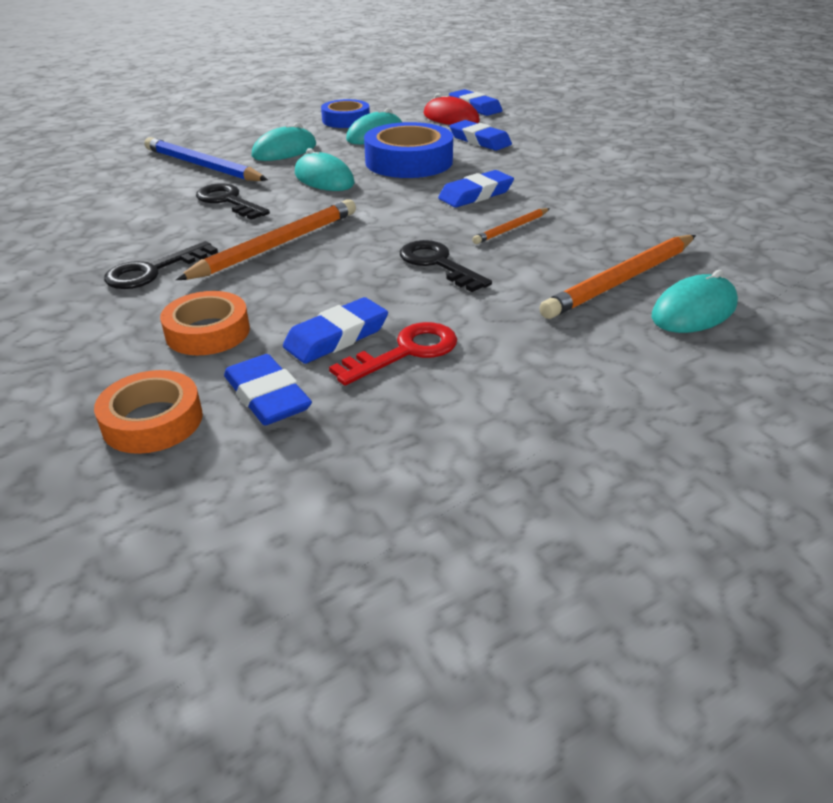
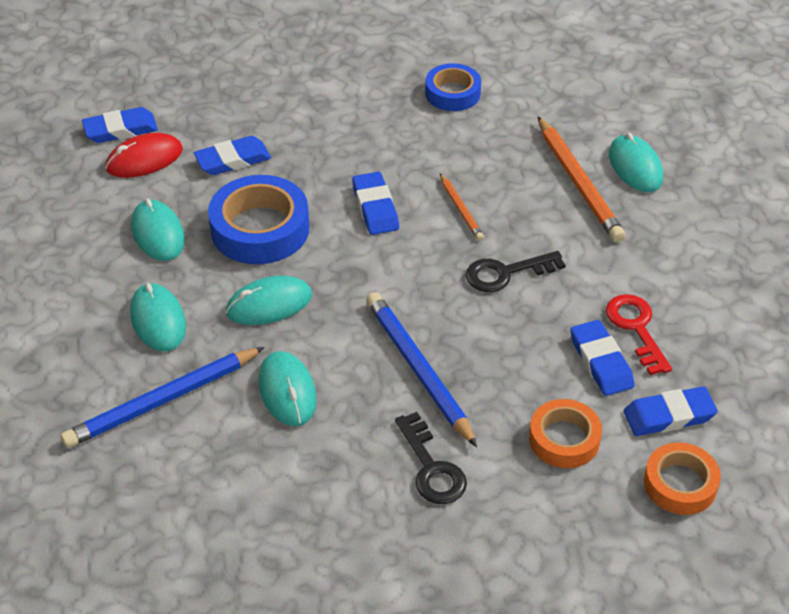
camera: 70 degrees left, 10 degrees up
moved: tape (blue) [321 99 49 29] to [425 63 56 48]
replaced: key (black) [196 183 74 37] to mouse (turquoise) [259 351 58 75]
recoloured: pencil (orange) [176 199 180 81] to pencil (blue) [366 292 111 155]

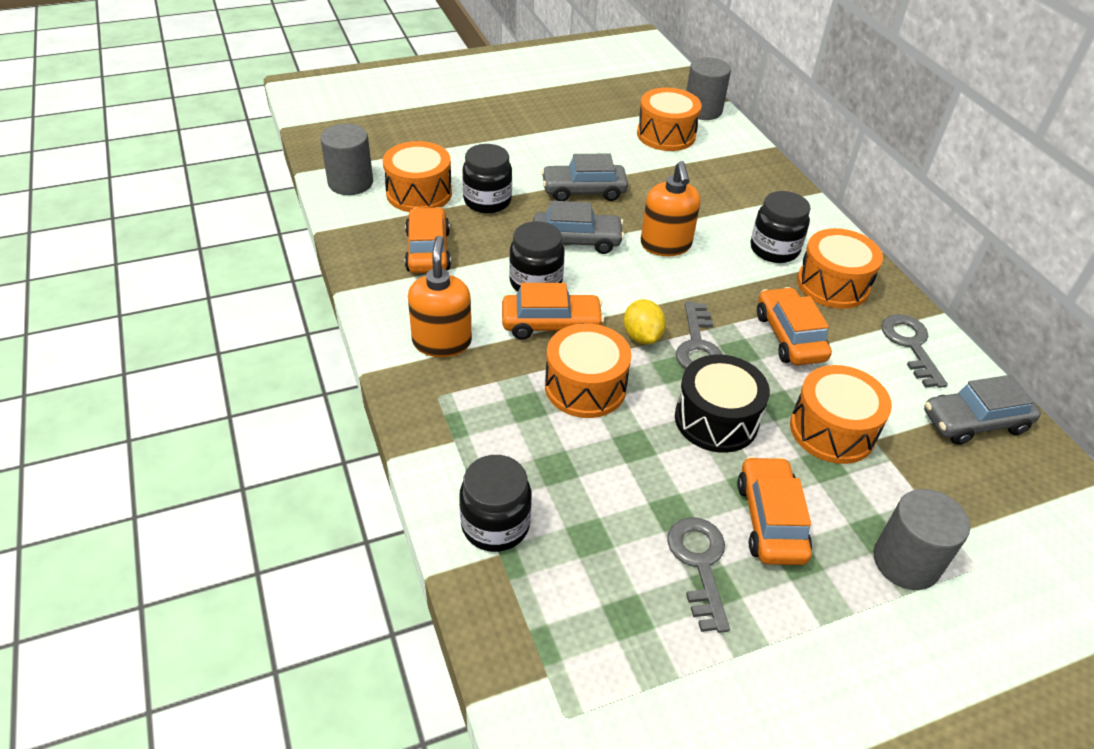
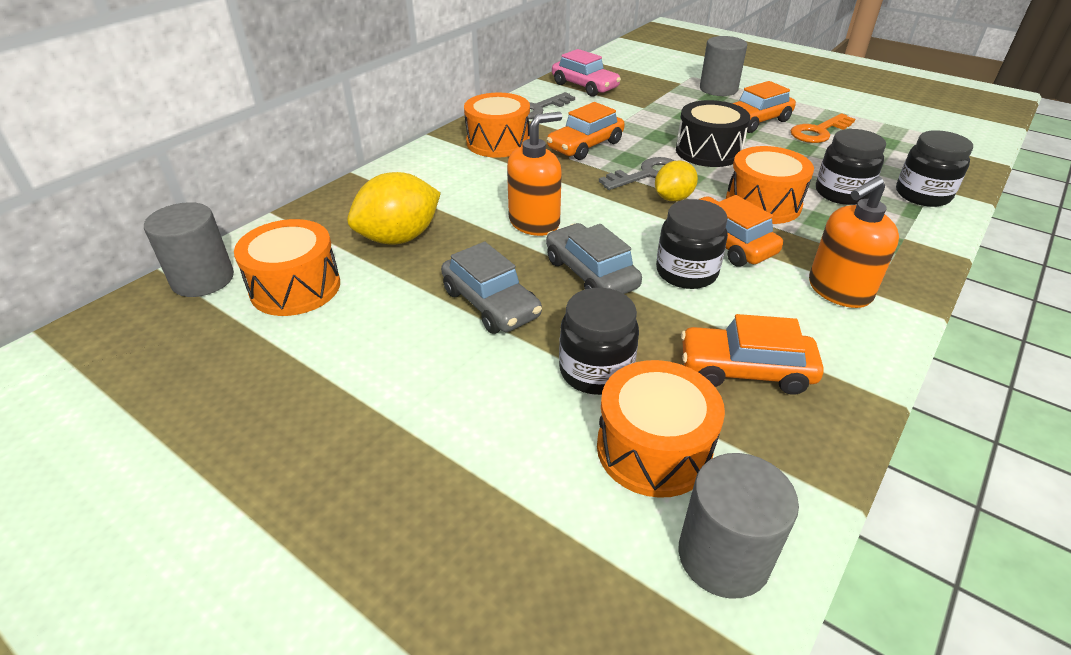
camera: 120 degrees left, 5 degrees down
removed: drum (orange) [790 365 102 99]
added: lemon (yellow) [347 172 94 72]
moved: jar (black) [750 191 61 72] to [816 129 70 76]
recoloured: key (grey) [667 517 63 116] to key (orange) [790 113 65 30]; car (grey) [924 375 117 70] to car (pink) [552 49 69 48]
turned: car (orange) [405 207 46 66] = [681 314 143 81] 45 degrees clockwise

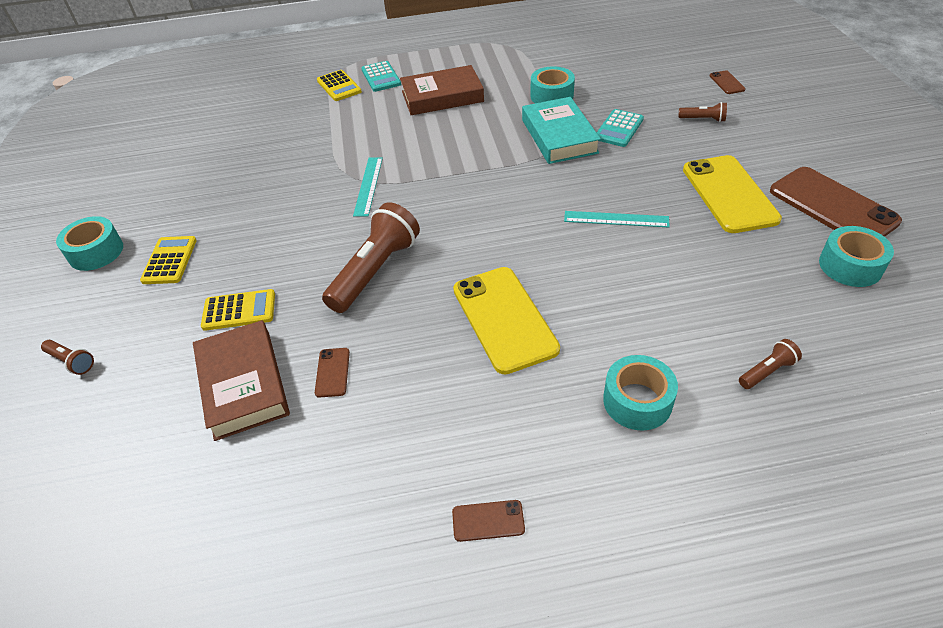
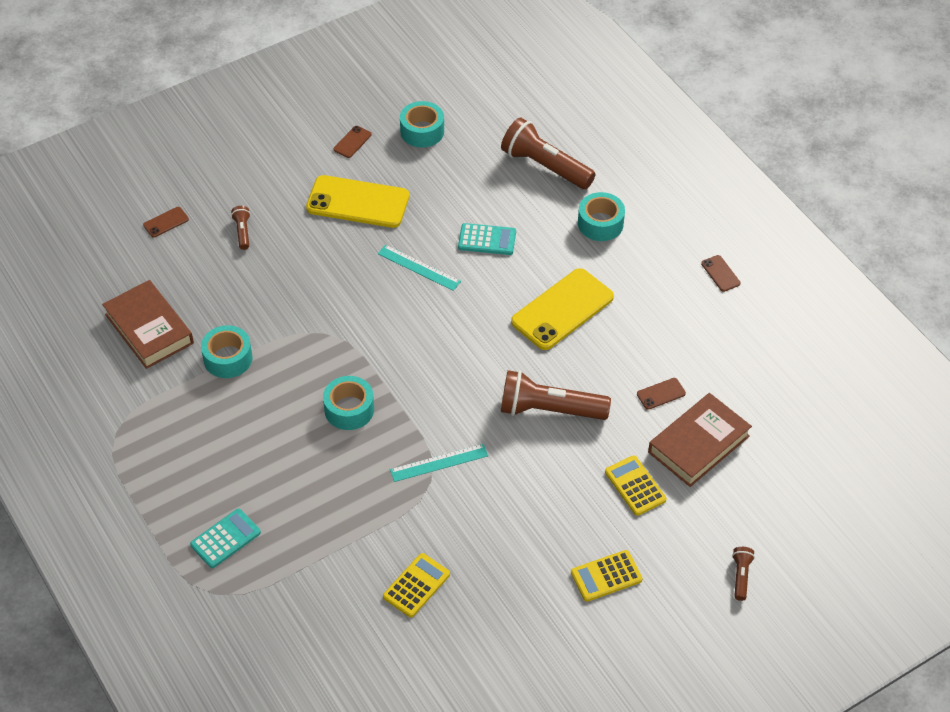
camera: 115 degrees left, 5 degrees up
removed: book (turquoise) [522 97 79 67]
moved: tape (turquoise) [56 216 67 55] to [323 376 51 54]; calculator (yellow) [317 70 45 31] to [383 553 67 64]; book (brown) [400 65 84 50] to [102 280 92 89]; calculator (turquoise) [597 109 47 38] to [458 223 58 32]
turned: ruler (turquoise) [564 211 106 16] = [378 245 83 46] 45 degrees counterclockwise; phone (yellow) [683 155 99 78] = [306 175 103 53] 45 degrees clockwise
resized: flashlight (brown) [739 339 63 50] = [501 117 95 72] x2.18; phone (brown) [770 167 132 70] = [333 126 39 32] x0.43

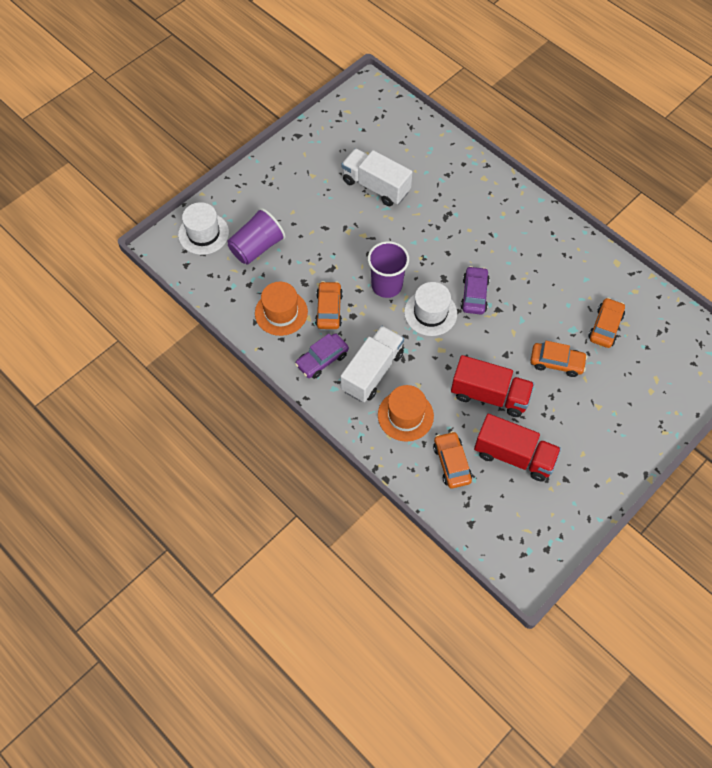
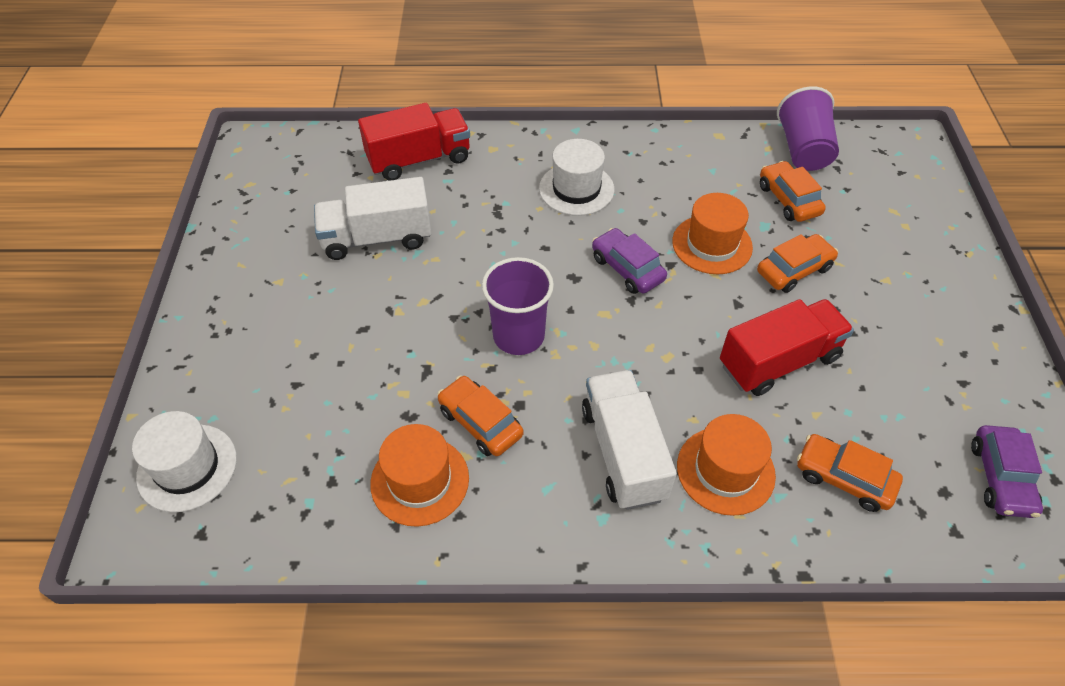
camera: 45 degrees left, 10 degrees down
added: hat (orange) [672 193 81 81]
moved: cup (purple) [228 208 57 57] to [777 86 62 85]; car (purple) [295 333 54 46] to [971 425 72 93]; hat (white) [404 282 53 54] to [539 139 75 77]; truck (red) [474 414 87 68] to [358 103 112 78]

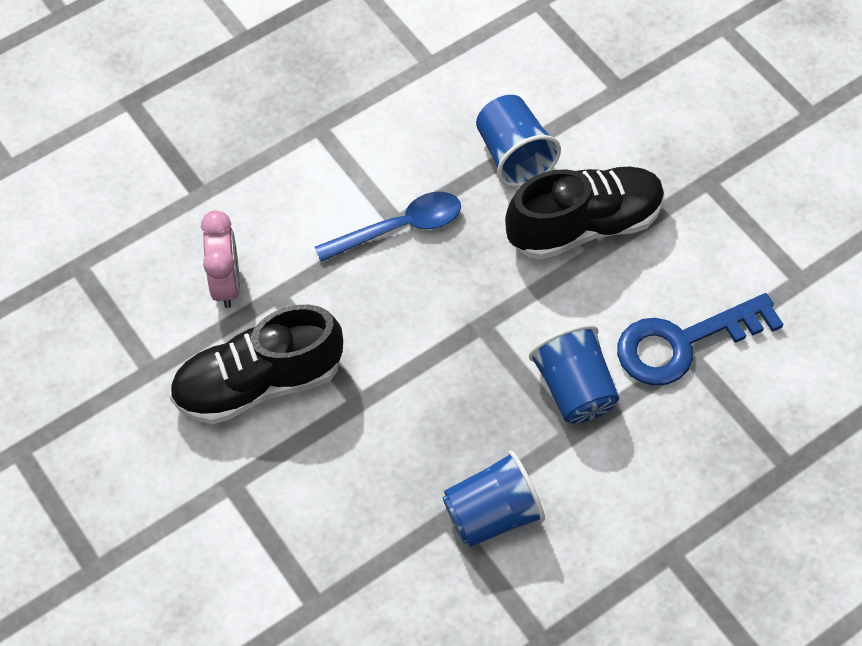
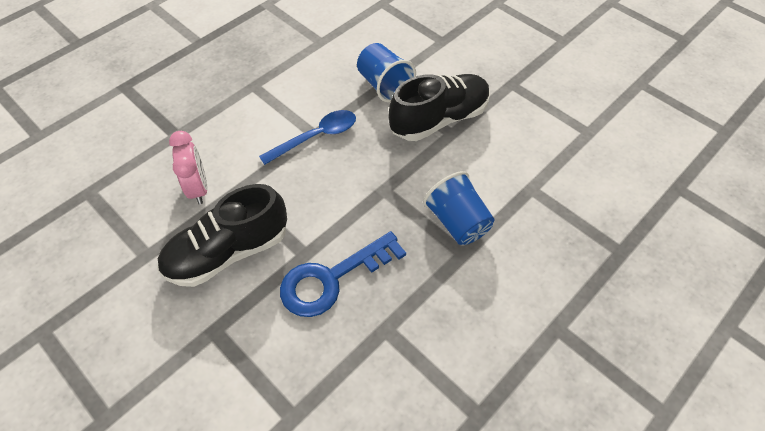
camera: 10 degrees left, 5 degrees down
removed: cup (blue) [443 450 102 97]
moved: key (blue) [617 293 167 93] to [280 231 126 86]

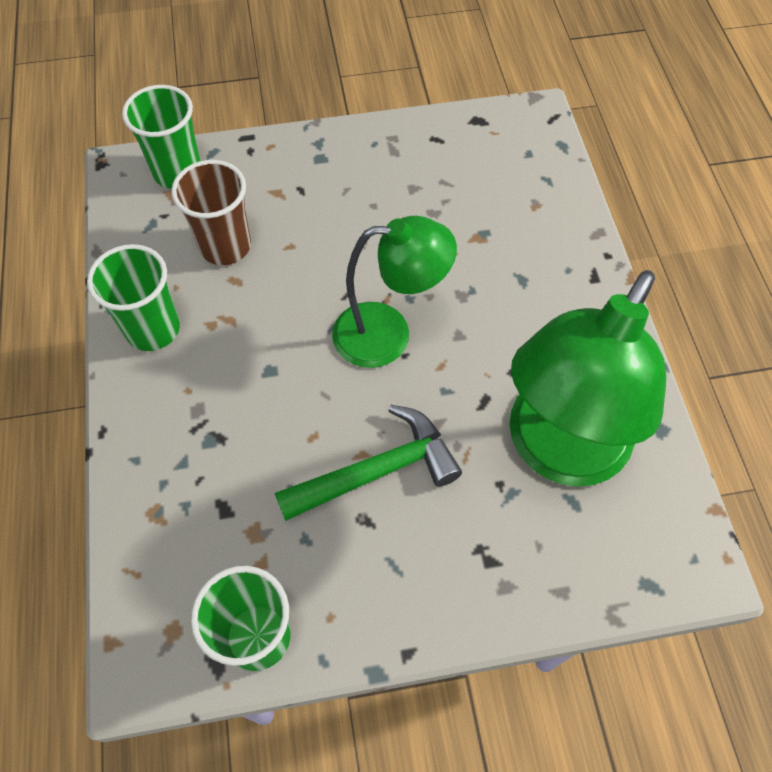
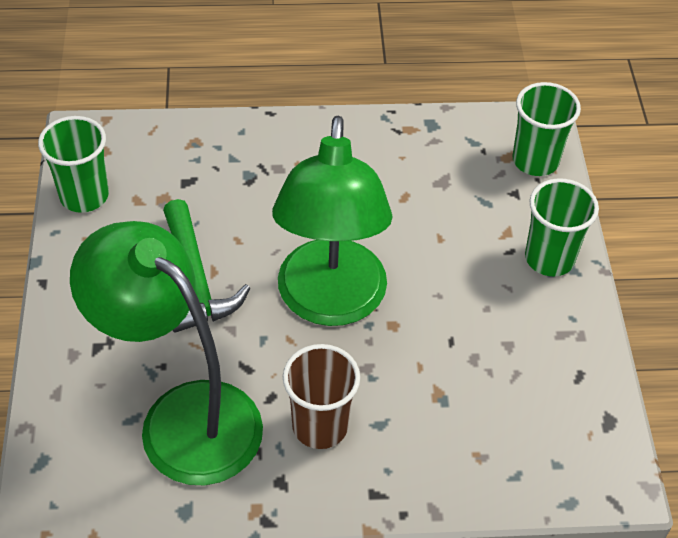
camera: 95 degrees right, 10 degrees down
moved: cup (green) [87 244 93 107] to [525 178 74 98]; cup (brown) [171 160 80 105] to [283 344 77 105]
resized: lamp (green) [332 216 125 152] = [272 115 120 211] x1.52

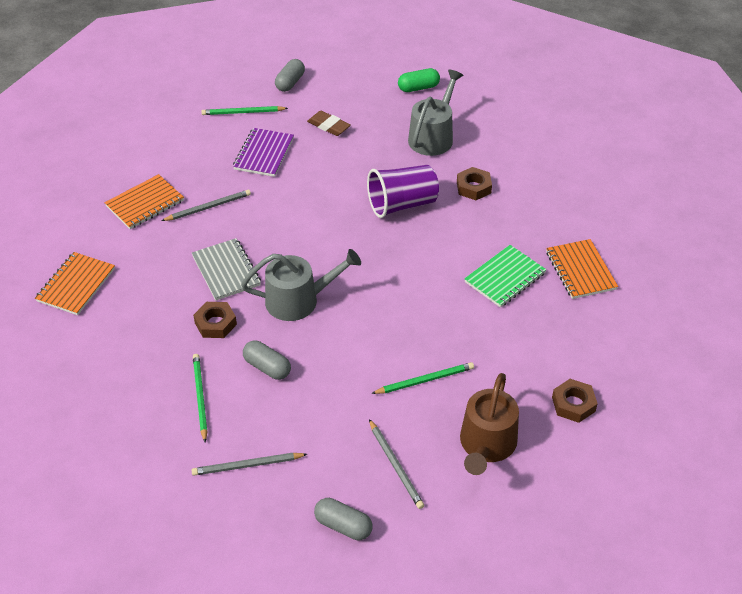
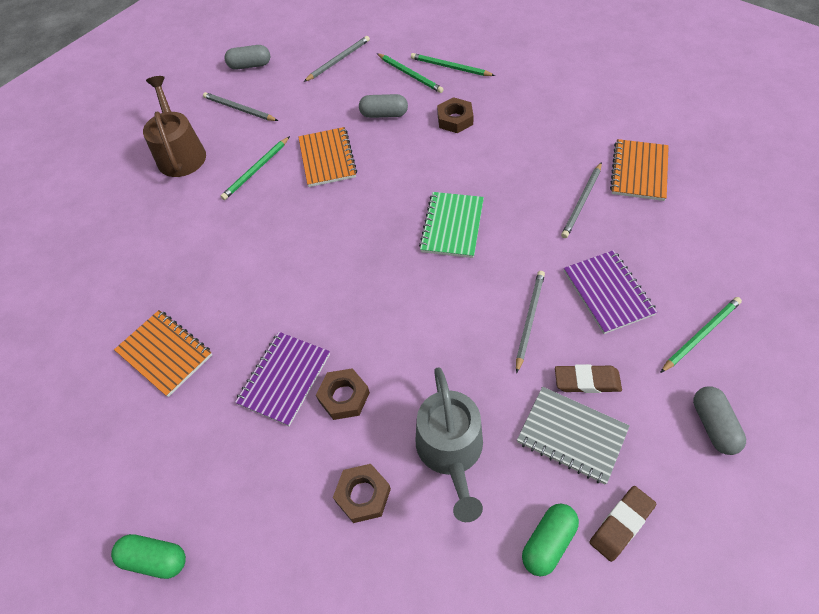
camera: 150 degrees right, 10 degrees up
removed: watering can (grey) [241 249 120 72]; cup (purple) [367 165 72 53]
added: capsule (green) [111 534 75 45]; notebook (purple) [235 332 95 94]; pencil (green) [411 53 84 23]; pencil (grey) [516 271 29 102]; eraser (brown) [590 486 66 76]
moved: notebook (orange) [35 252 80 63] to [298 127 59 60]; notebook (grey) [192 238 69 63] to [517 387 113 98]; notebook (green) [464 245 82 63] to [419 192 65 66]; nut (brown) [552 379 46 44] to [333 464 58 59]

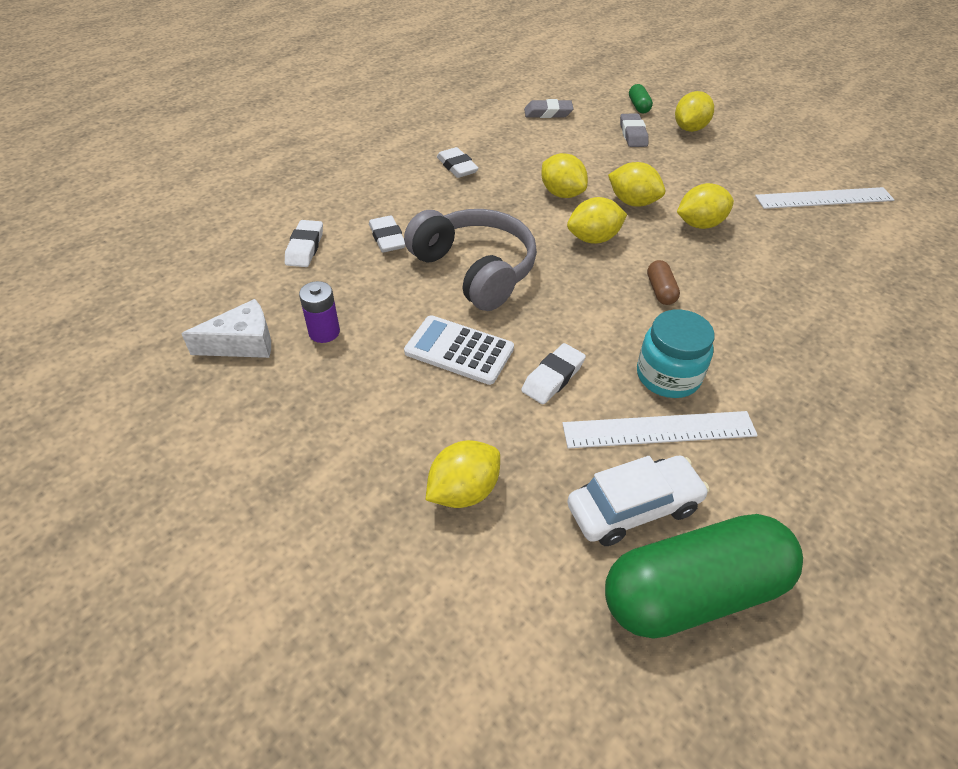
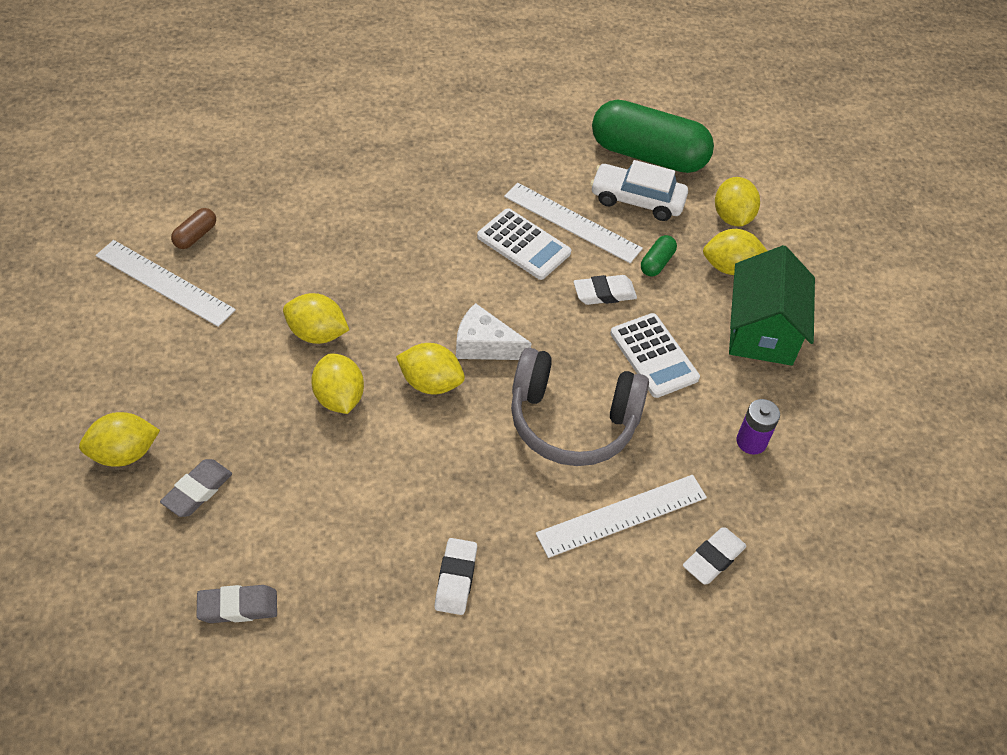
camera: 145 degrees left, 5 degrees up
added: house (green) [729 245 86 121]
moved: cheese (white) [181 299 90 59] to [456 303 75 57]; lemon (yellow) [541 153 47 45] to [715 177 45 49]; capsule (green) [629 84 24 29] to [641 235 36 42]; capsule (brown) [647 260 33 45] to [171 208 45 41]
replaced: eraser (white) [369 216 37 36] to ruler (white) [536 475 171 83]; jar (turquoise) [637 309 78 89] to calculator (white) [477 208 94 72]
turned: headphones (grey) [404 209 133 102] = [511 348 138 118] 75 degrees counterclockwise; eraser (grey) [524 99 50 19] = [196 585 81 38] 45 degrees counterclockwise

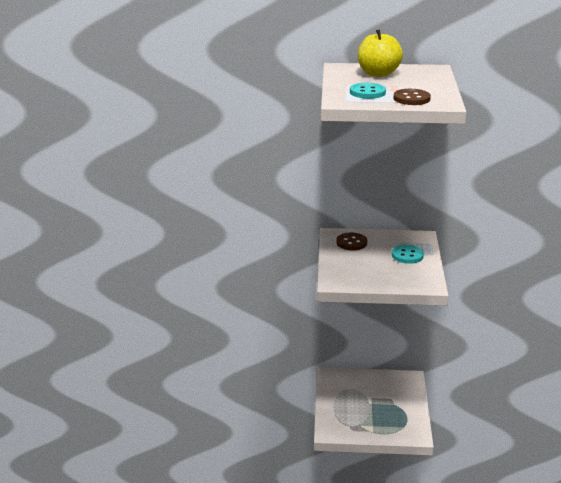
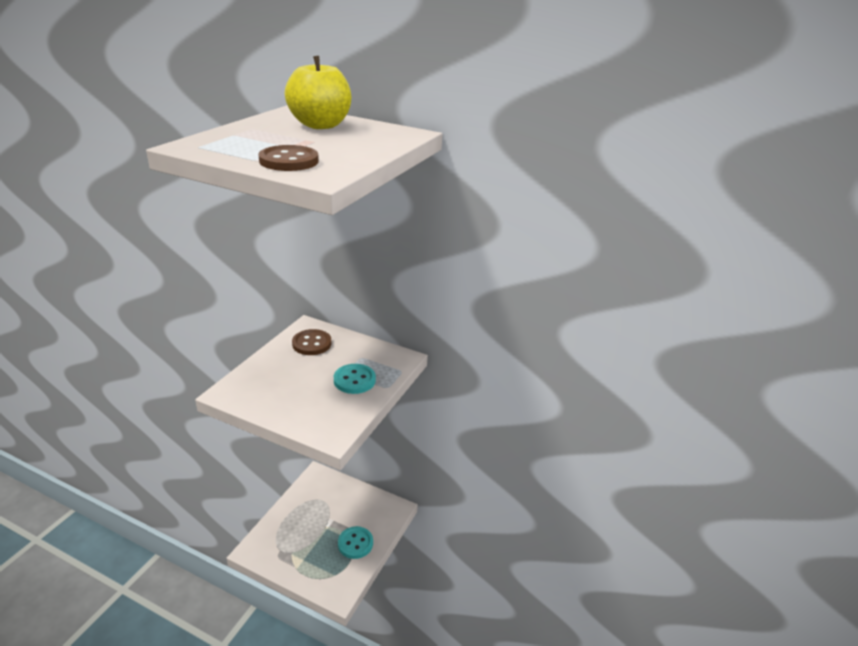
camera: 20 degrees right, 5 degrees up
moved: button (turquoise) [350 83 36 16] to [338 526 35 33]

